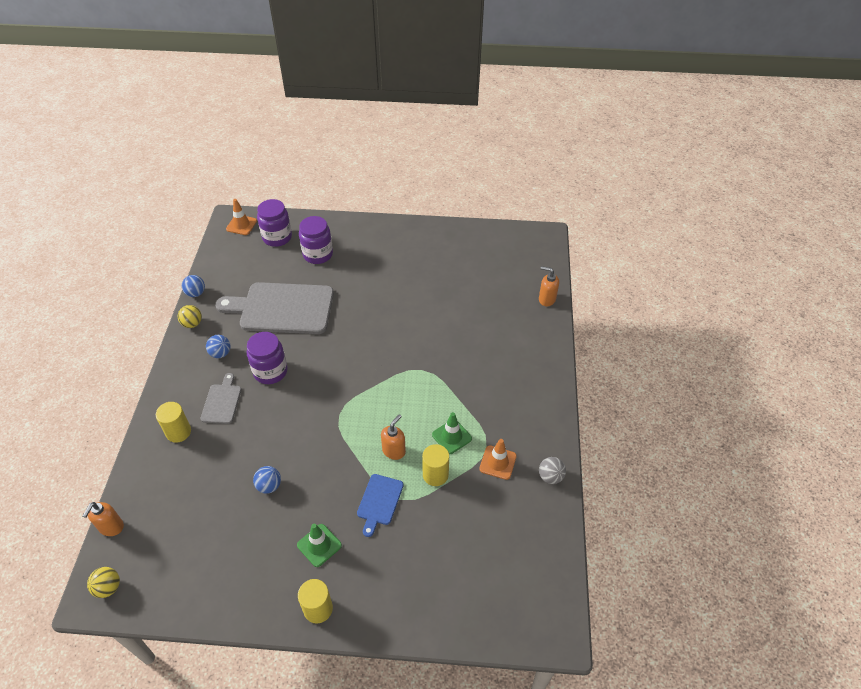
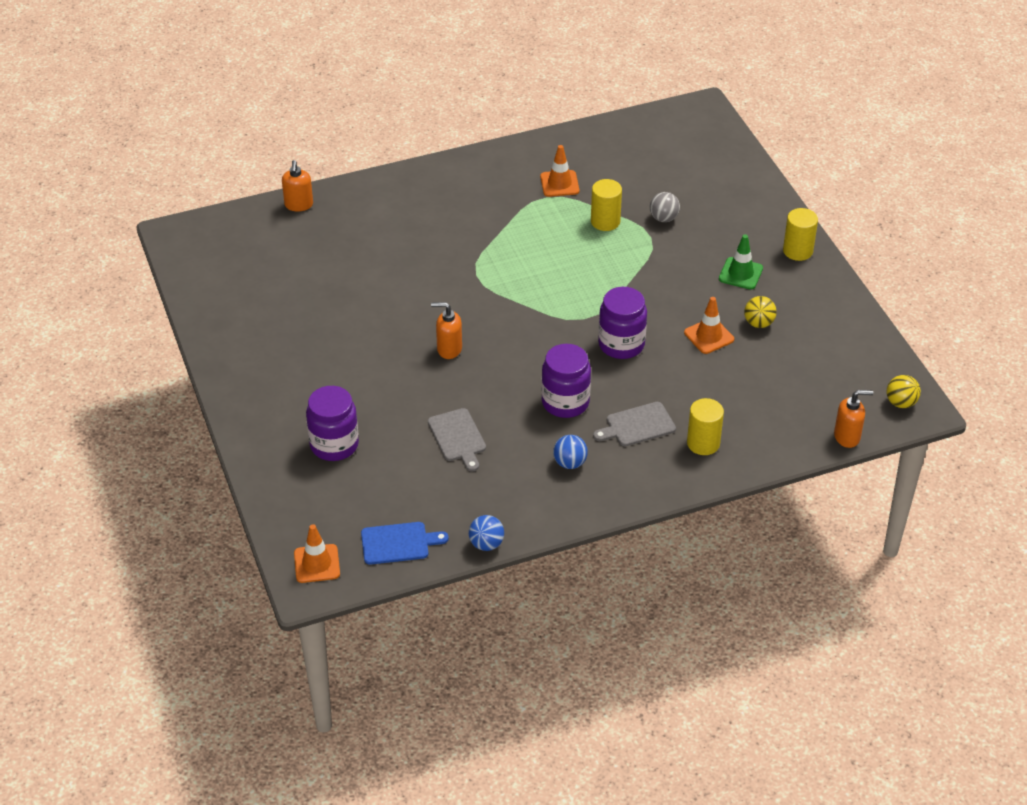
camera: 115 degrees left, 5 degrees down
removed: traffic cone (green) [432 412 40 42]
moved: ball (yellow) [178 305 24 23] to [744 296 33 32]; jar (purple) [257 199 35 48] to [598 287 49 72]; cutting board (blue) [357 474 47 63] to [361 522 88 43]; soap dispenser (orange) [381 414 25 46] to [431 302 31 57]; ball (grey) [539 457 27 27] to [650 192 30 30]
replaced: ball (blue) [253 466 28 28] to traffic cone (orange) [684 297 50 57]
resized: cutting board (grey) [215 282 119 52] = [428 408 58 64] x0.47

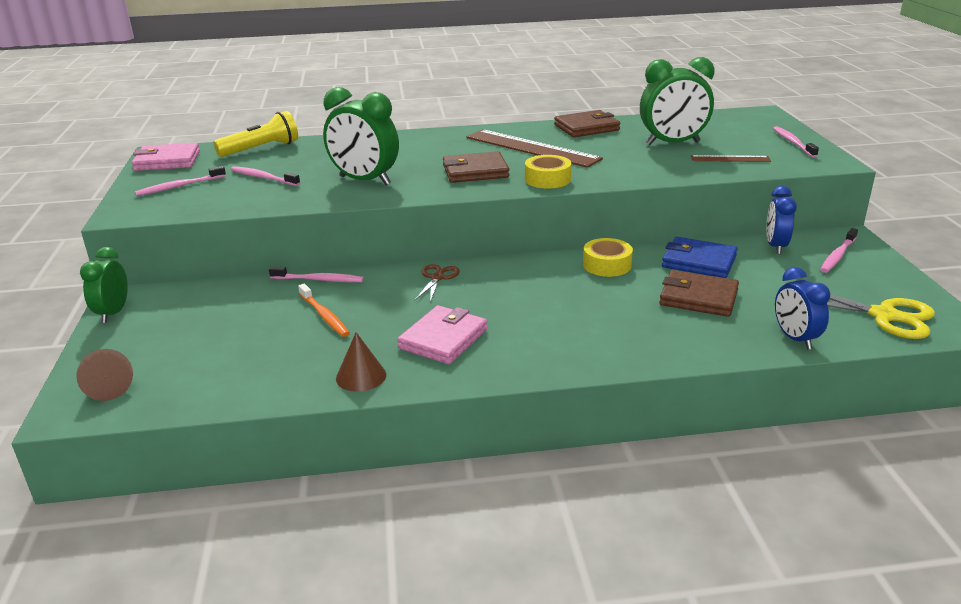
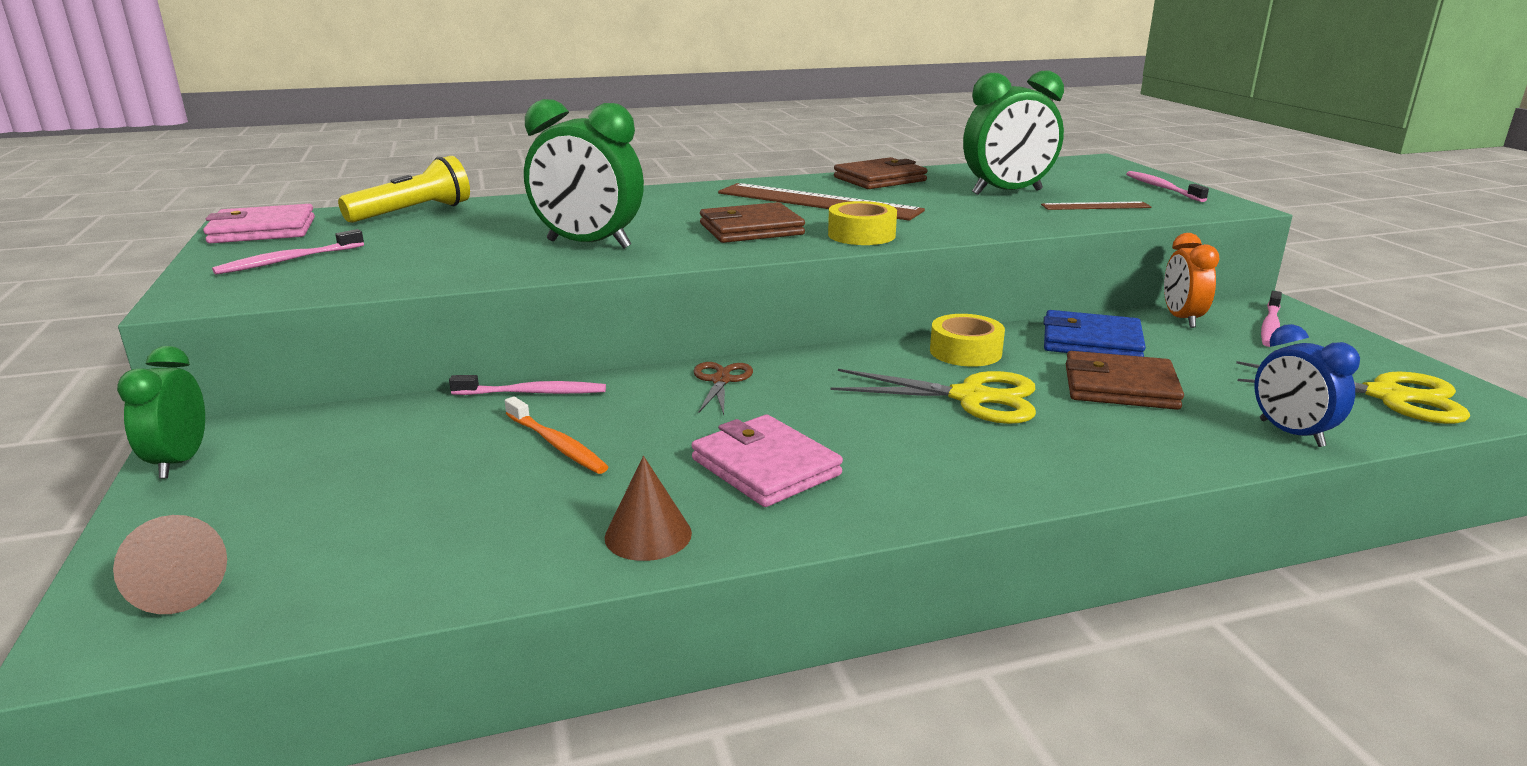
camera: 10 degrees left, 5 degrees down
removed: toothbrush (pink) [231 166 69 20]
added: scissors (yellow) [830 369 206 55]
recoloured: clock (blue) [766 186 31 68] to clock (orange) [1164 233 55 95]
turned: wallet (pink) [397 305 91 59] = [691 415 152 92] 60 degrees counterclockwise

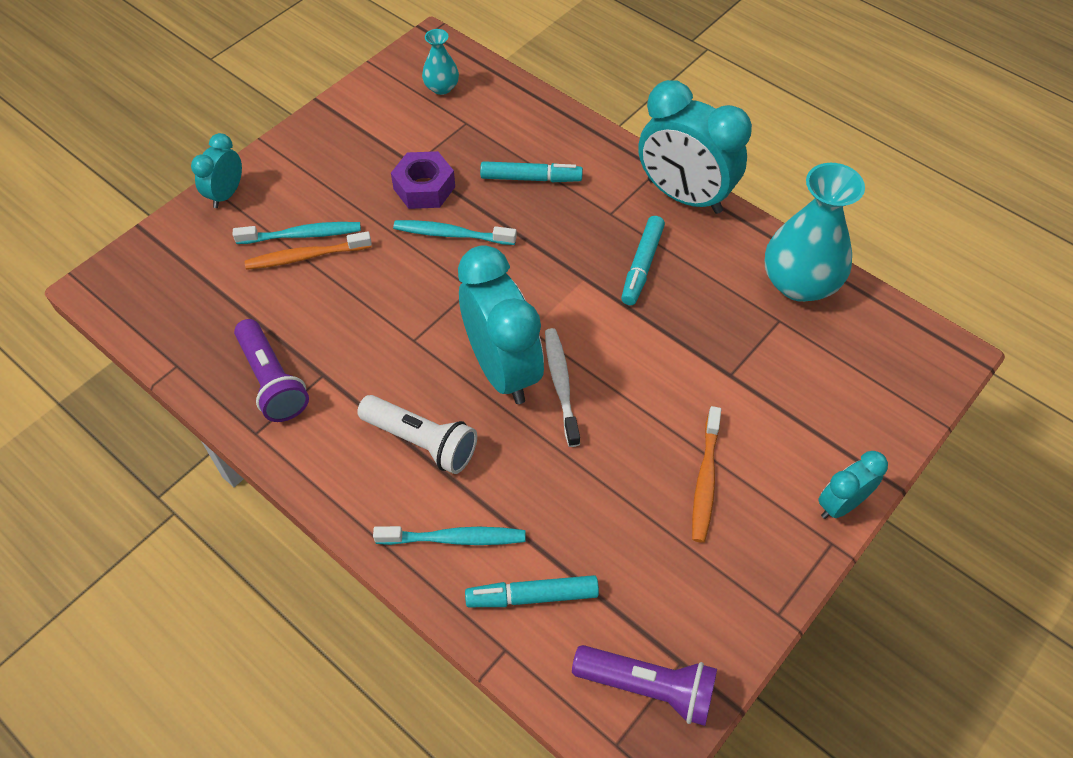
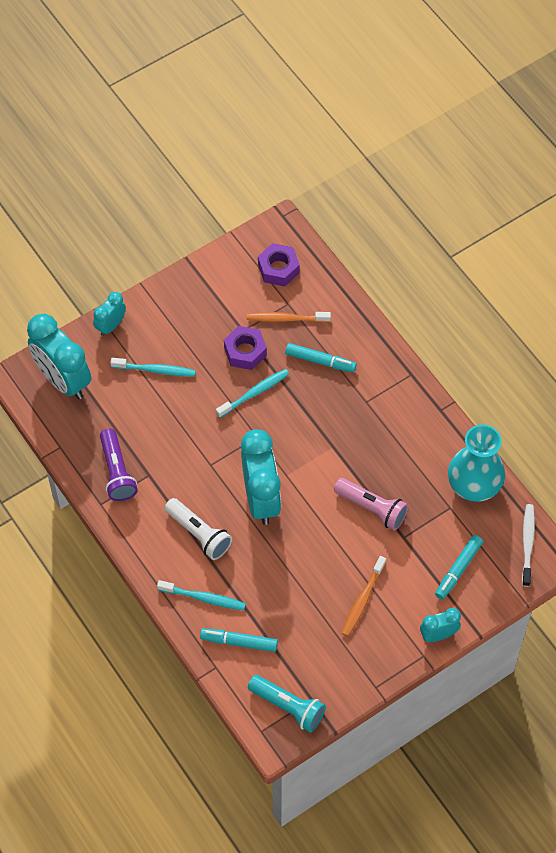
camera: 15 degrees right, 5 degrees up
added: flashlight (pink) [334 478 75 53]
moved: toothbrush (orange) [245 231 127 39] to [247 312 84 11]; toothbrush (white) [545 328 35 119] to [522 504 13 83]; marker (turquoise) [621 216 44 89] to [435 535 48 65]; clock (turquoise) [638 80 114 134] to [27 314 64 85]
replaced: vase (turquoise) [422 29 37 66] to nut (purple) [258 243 42 44]
recoloured: flashlight (purple) [572 645 145 81] to flashlight (turquoise) [248 675 78 57]
turned: toothbrush (turquoise) [393 220 124 25] = [216 369 73 49] 120 degrees clockwise

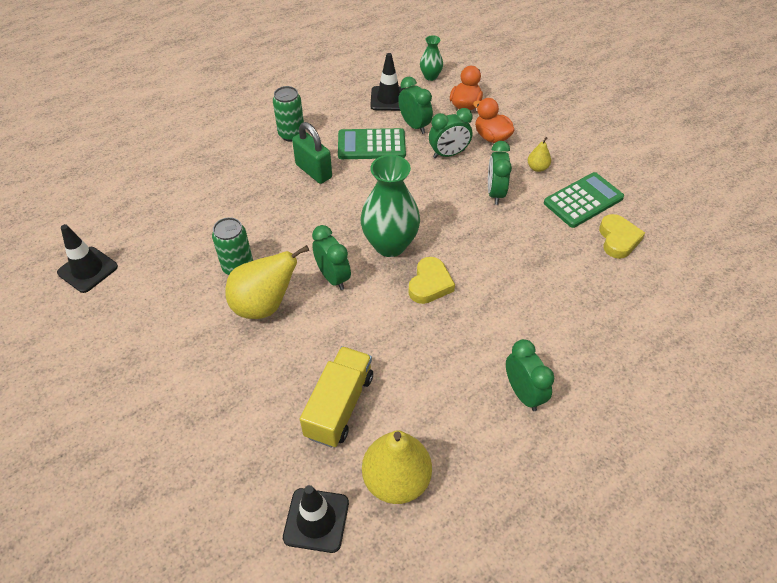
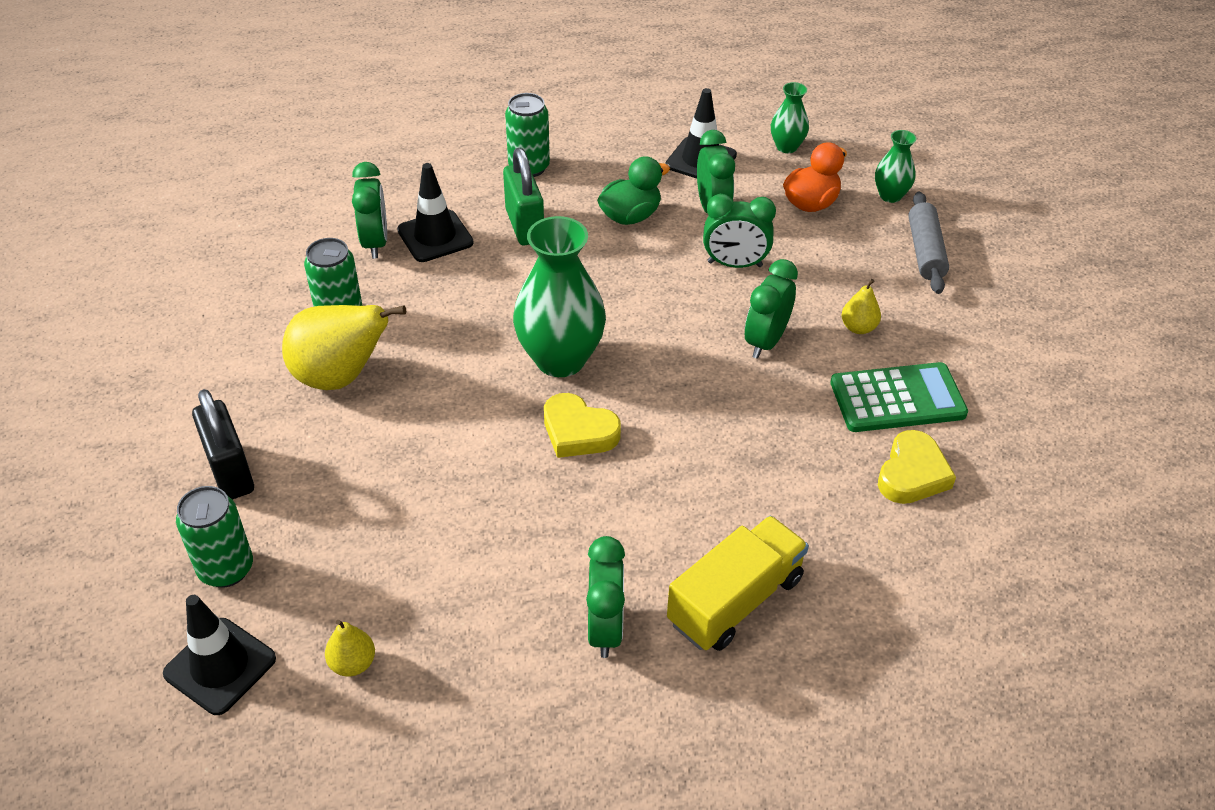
camera: 25 degrees right, 5 degrees down
removed: duck (orange) [473 98 42 45]
added: can (green) [176 486 77 102]; padlock (black) [192 389 62 111]; vase (green) [875 130 41 73]; rolling pin (grey) [908 192 41 102]
moved: traffic cone (black) [57 224 61 69] to [397 163 77 99]; truck (yellow) [300 346 73 102] to [667 516 142 135]; clock (green) [312 225 39 65] to [352 162 35 97]
replaced: calculator (green) [338 128 68 31] to duck (green) [597 156 73 69]
turned: heart (yellow) [408 257 47 47] = [544 393 77 65] 75 degrees clockwise
resized: pear (yellow) [362 430 70 74] = [325 620 50 56] x0.48

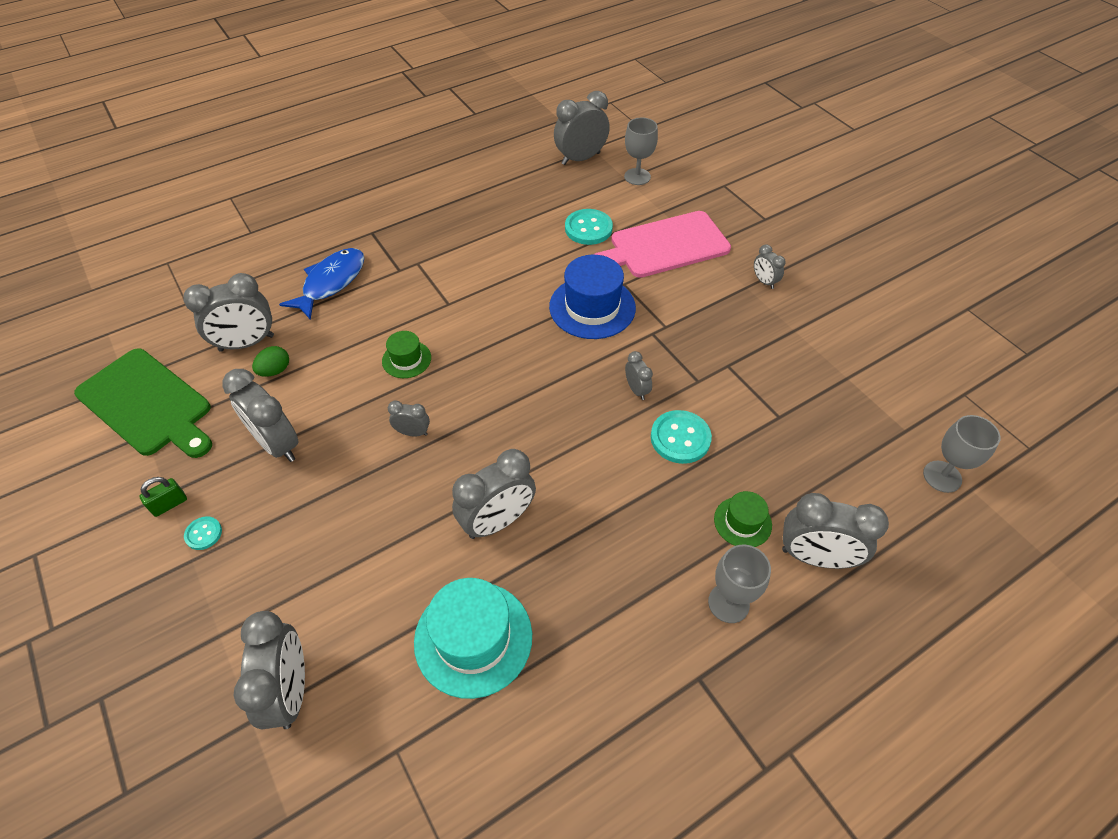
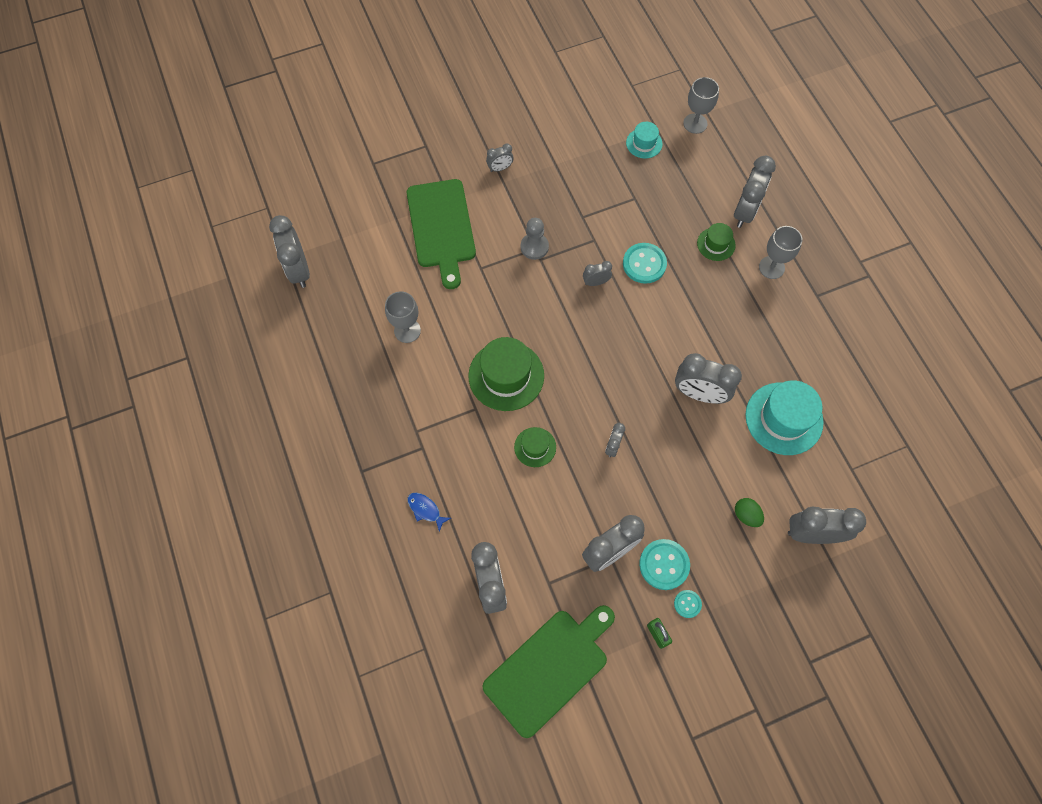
camera: 80 degrees left, 15 degrees up
removed: hat (blue) [549 255 87 84]
added: hat (green) [468 337 76 74]; pawn (grey) [521 218 28 42]; hat (turquoise) [626 122 37 37]
moved: egg (green) [252 346 37 31] to [735 498 29 29]; button (turquoise) [565 209 48 36] to [639 539 51 51]; goblet (grey) [624 117 34 68] to [385 291 36 52]
recoloured: cutting board (pink) [593 211 138 67] to cutting board (green) [407 179 69 110]
turned: clock (grey) [452 449 84 90] = [675 353 67 51] 135 degrees clockwise
resized: fish (blue) [279 248 86 72] = [408 493 43 39] x0.51

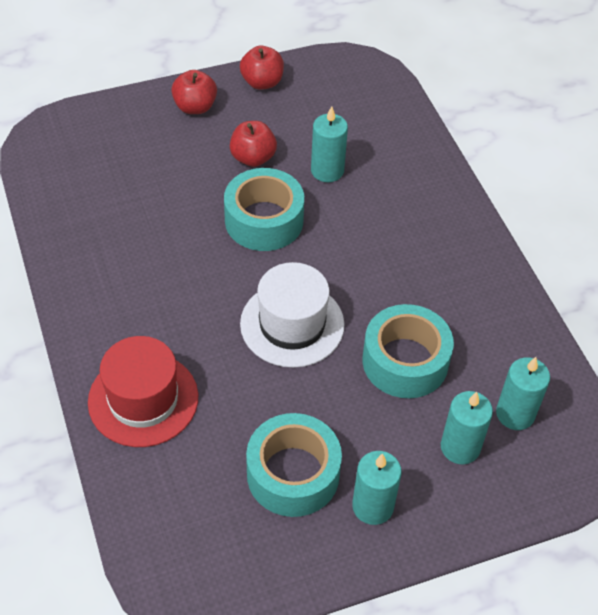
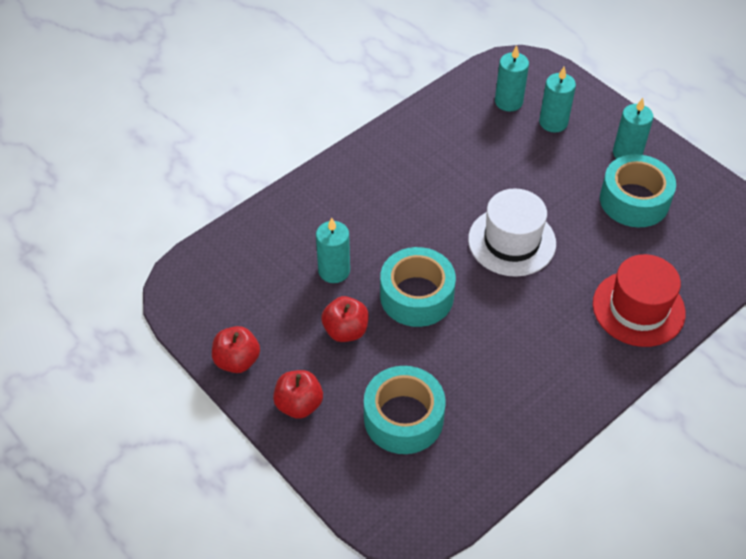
camera: 110 degrees left, 0 degrees up
moved: tape (turquoise) [363 304 91 94] to [364 366 82 88]

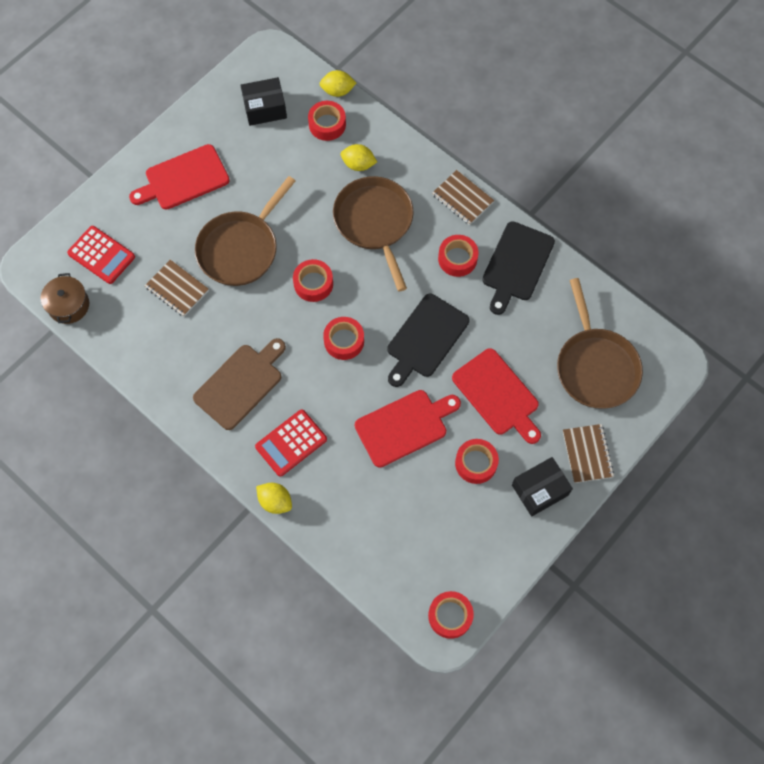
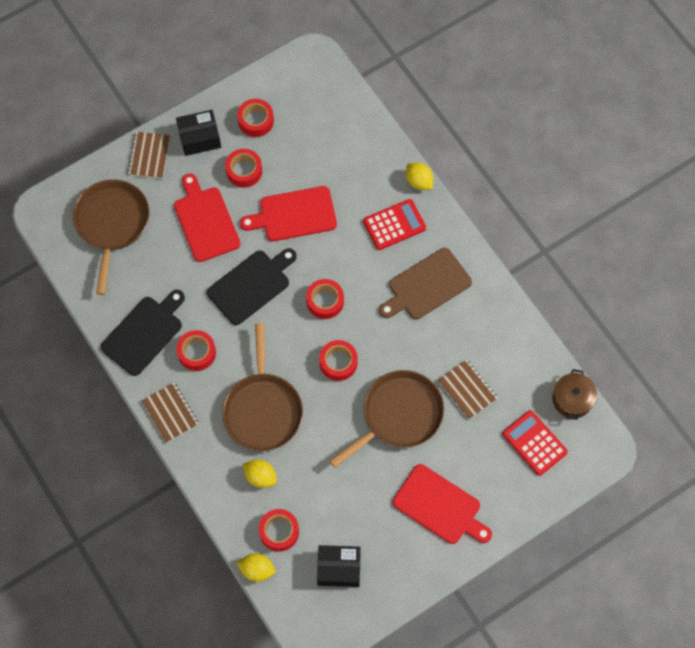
camera: 165 degrees left, 0 degrees up
moved: tape (red) [428 591 46 48] to [237 99 37 38]
turned: cutting board (red) [129 144 101 66] = [393 464 99 80] 45 degrees clockwise

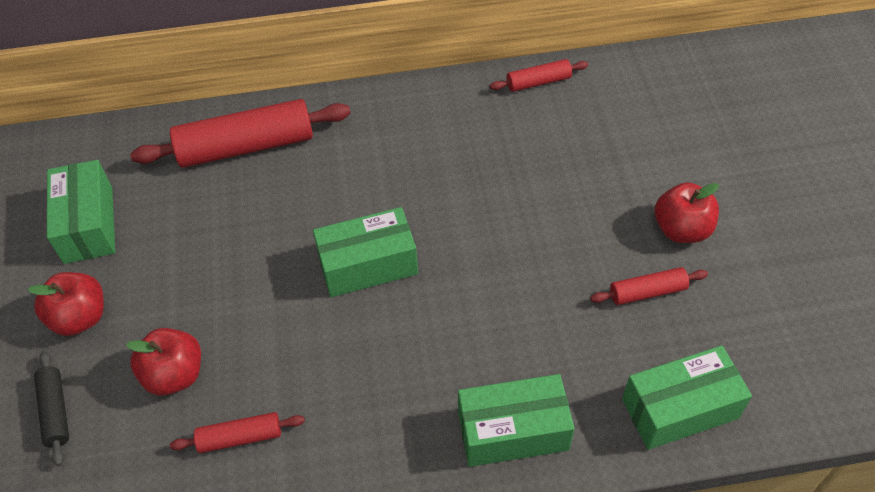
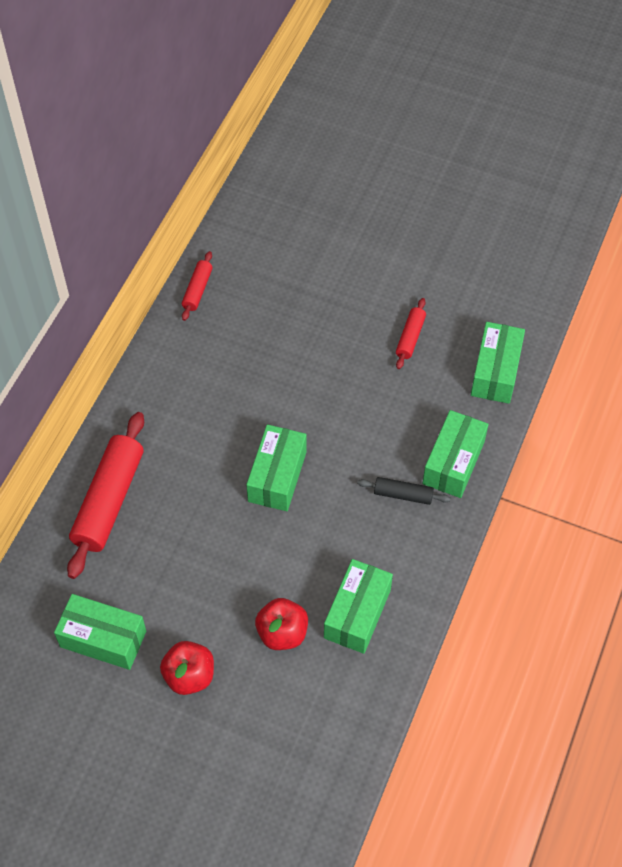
camera: 60 degrees left, 5 degrees up
removed: apple (red) [655 183 64 60]
moved: rolling pin (black) [34 351 35 115] to [357 477 94 28]
replaced: rolling pin (red) [170 412 135 41] to box (green) [324 559 69 95]

